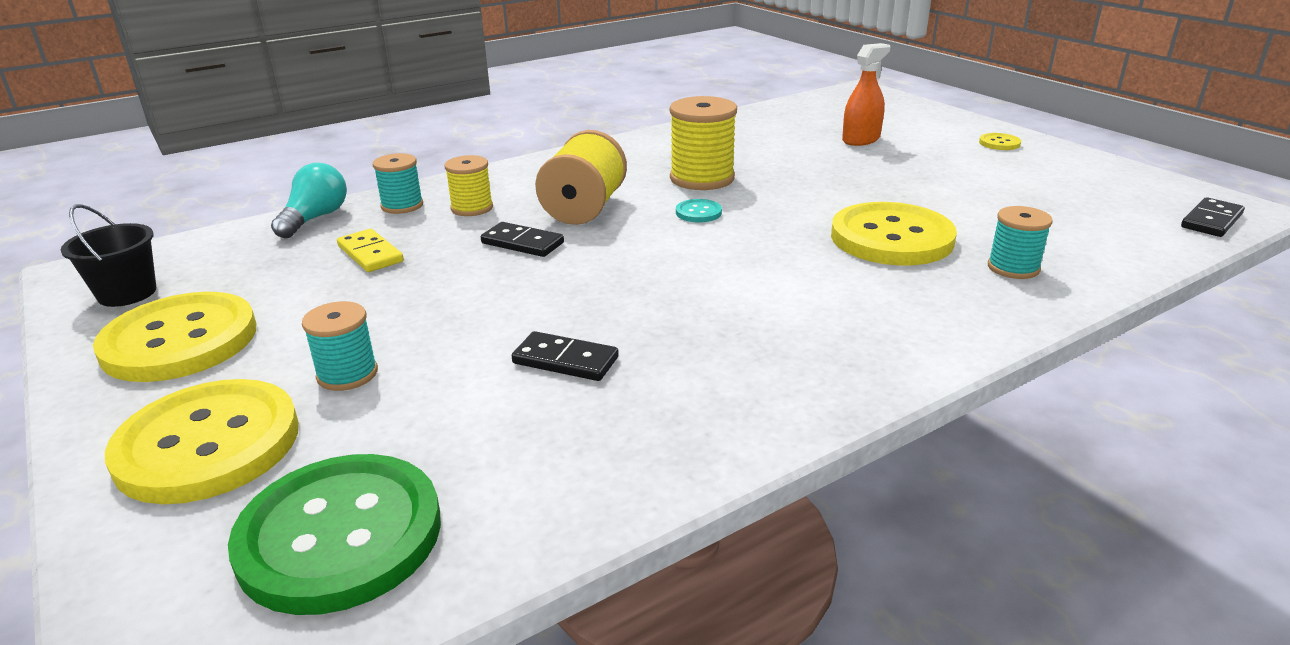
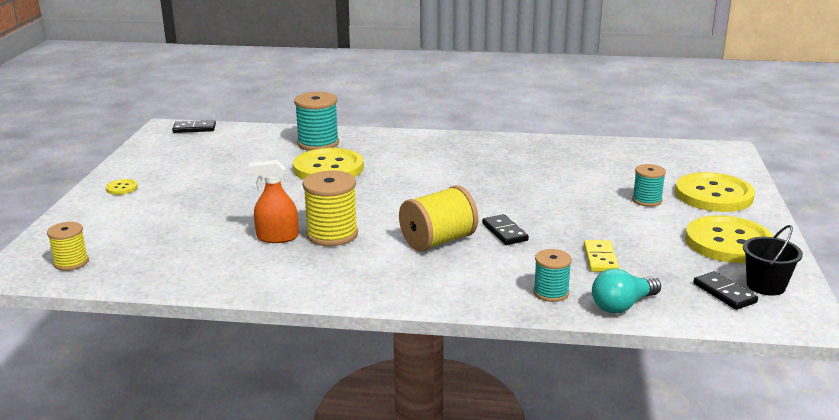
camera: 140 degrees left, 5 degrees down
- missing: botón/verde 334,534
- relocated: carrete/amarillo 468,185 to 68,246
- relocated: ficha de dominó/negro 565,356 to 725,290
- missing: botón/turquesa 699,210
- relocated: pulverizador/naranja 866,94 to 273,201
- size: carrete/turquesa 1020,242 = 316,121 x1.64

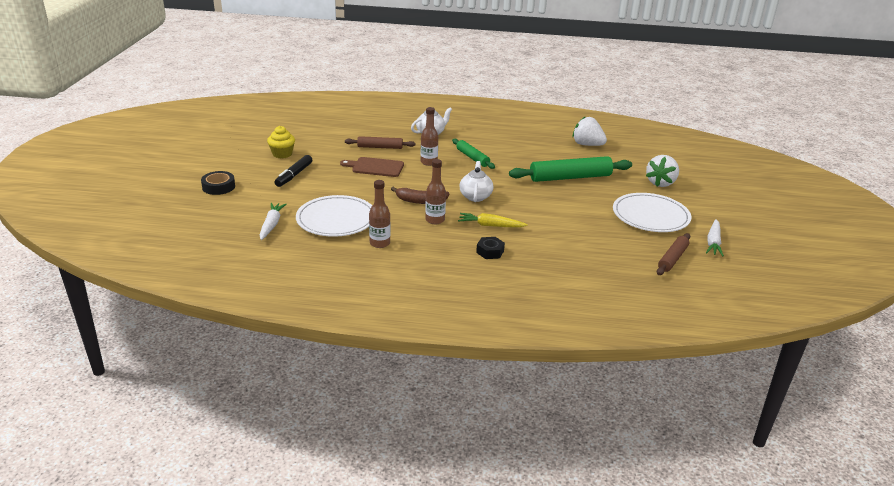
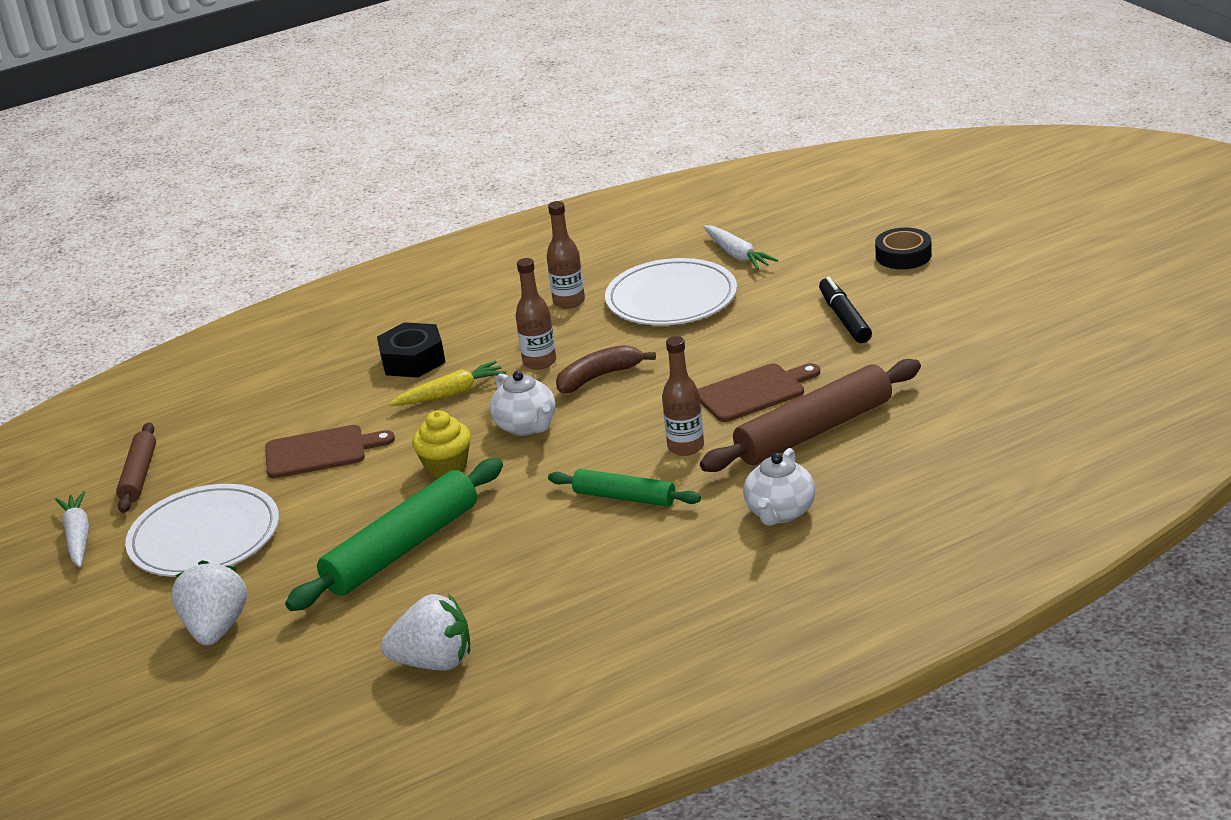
camera: 150 degrees right, 0 degrees up
- relocated: magdalena/amarillo 281,142 to 441,444
- size: rodillo/marrón 380,142 = 810,415 x1.73
- size: tuerca/negro 490,248 = 411,350 x1.54
- appeared: tabla de cortar/marrón 330,451

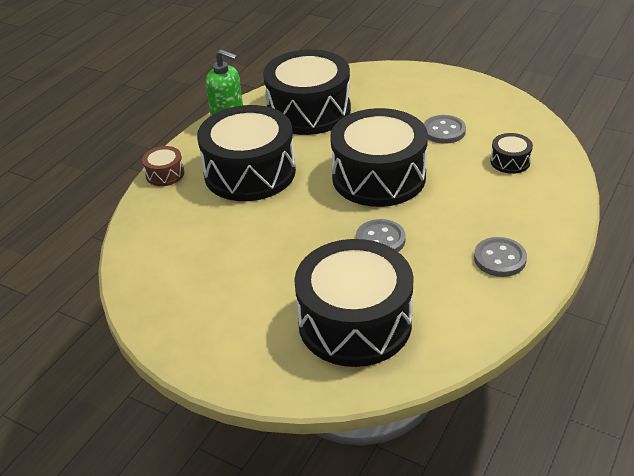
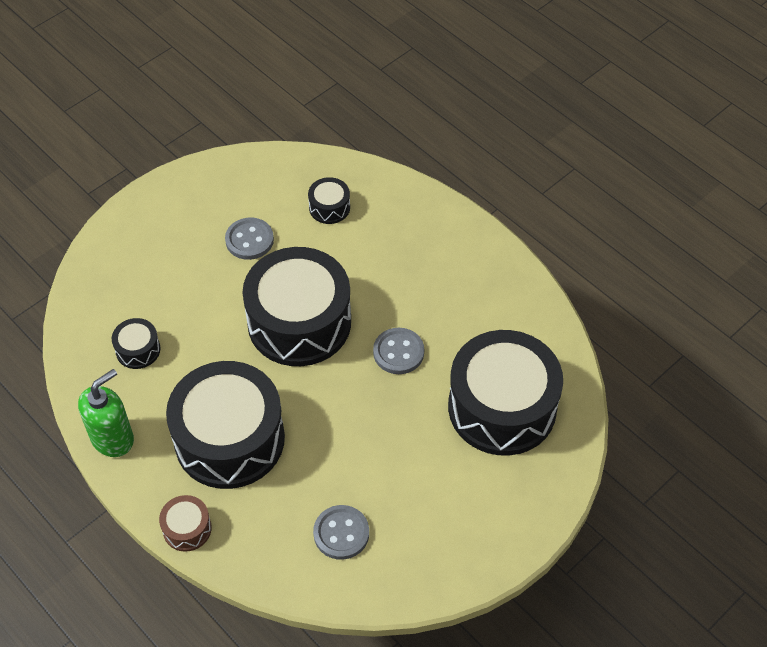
camera: 75 degrees left, 15 degrees up
- size: tambor/negro 307,92 = 136,343 x0.42
- relocated: botón/gris 500,257 to 341,532

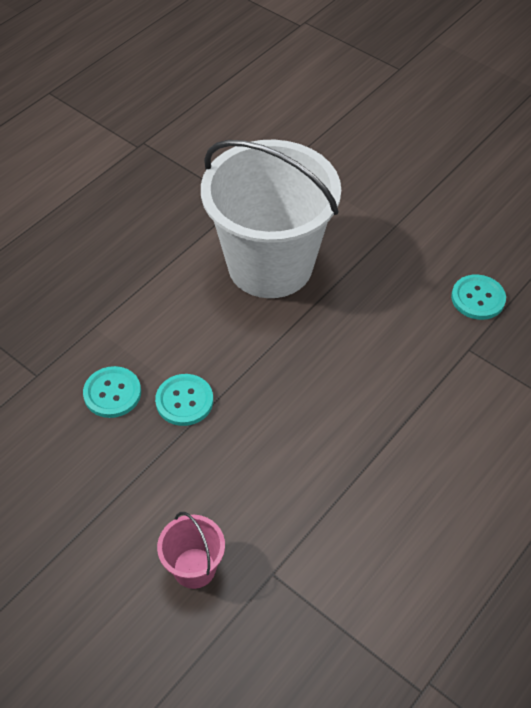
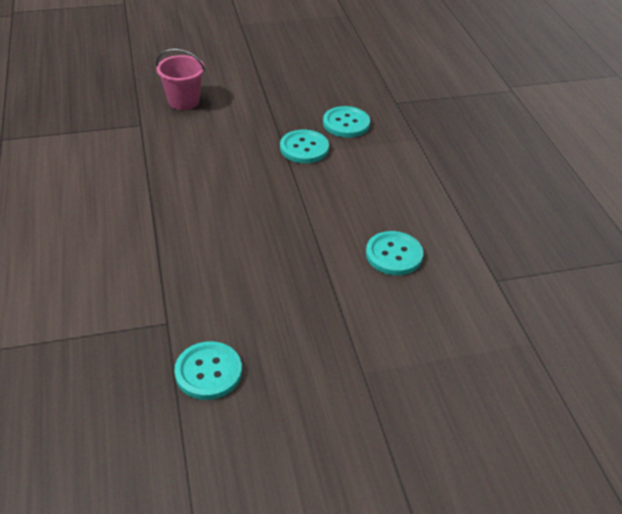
camera: 125 degrees right, 10 degrees down
- exchanged: balde/blanco 271,219 to botón/turquesa 394,253

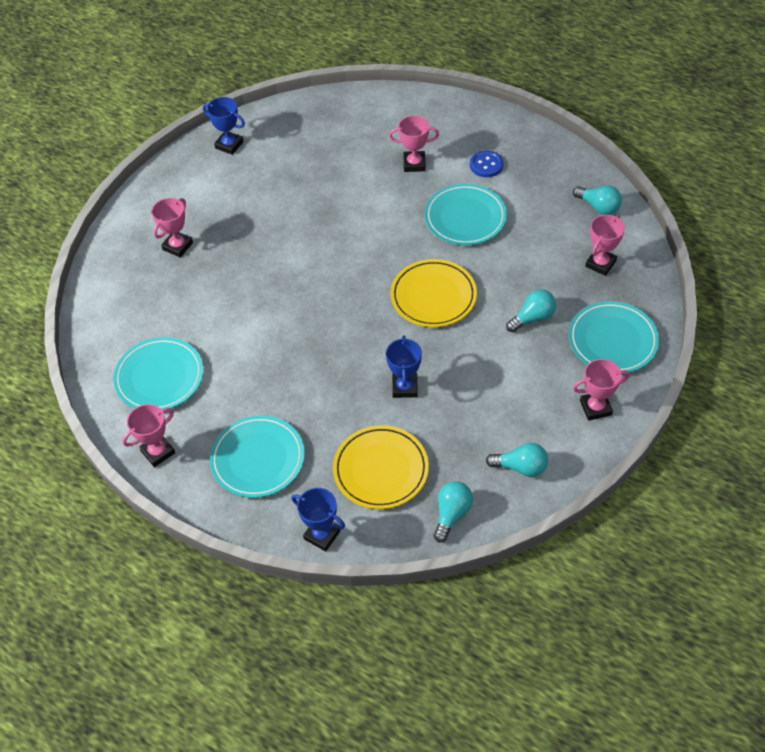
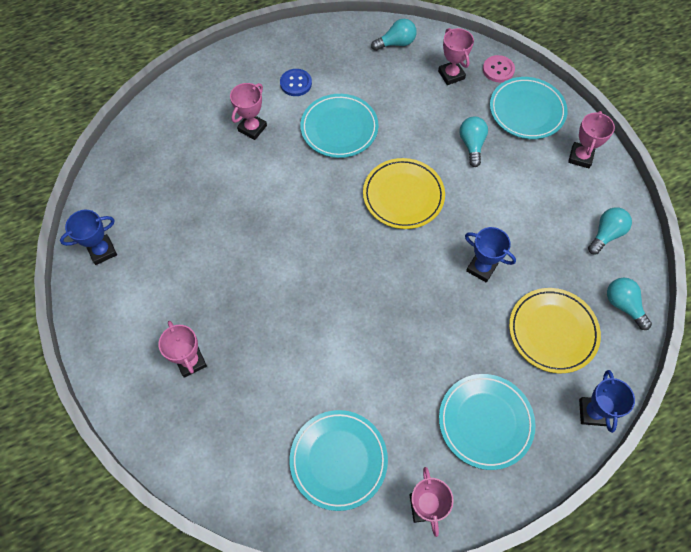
camera: 60 degrees left, 10 degrees up
- spun: trofeo/azul 318,519 = 607,401 60 degrees counterclockwise
- appeared: botón/rosa 499,68

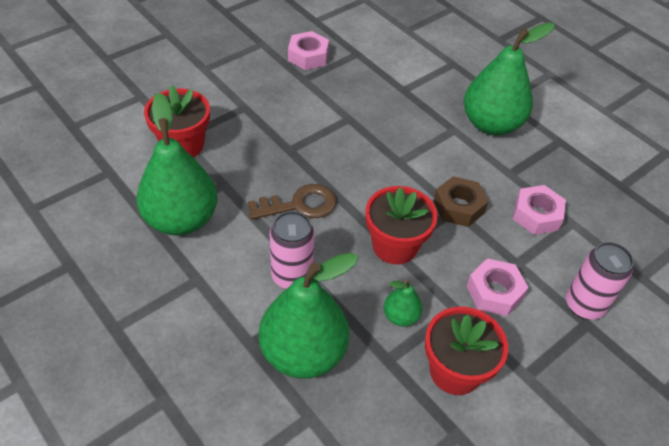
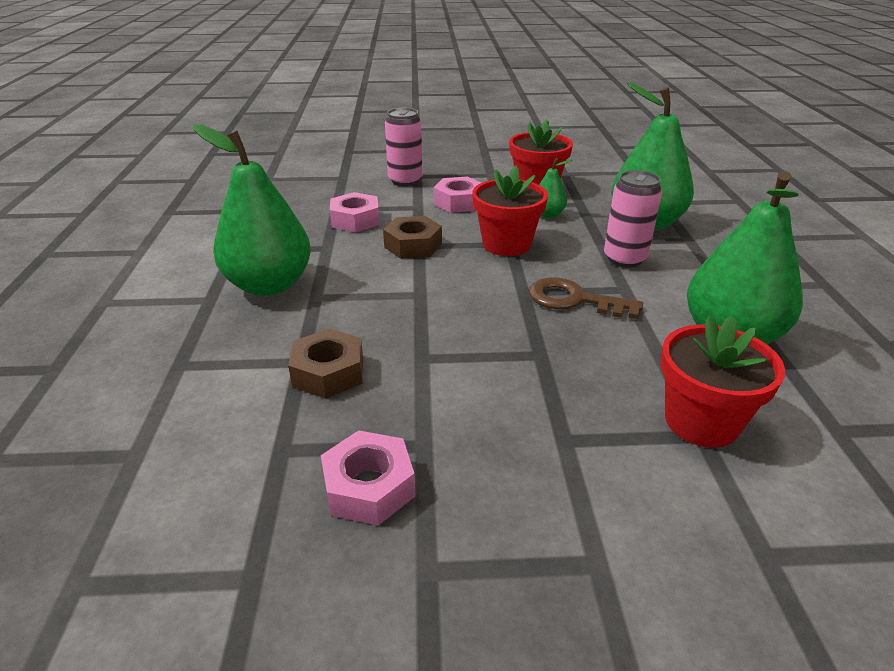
camera: 140 degrees left, 15 degrees down
- appeared: tuerca/marrón 325,363

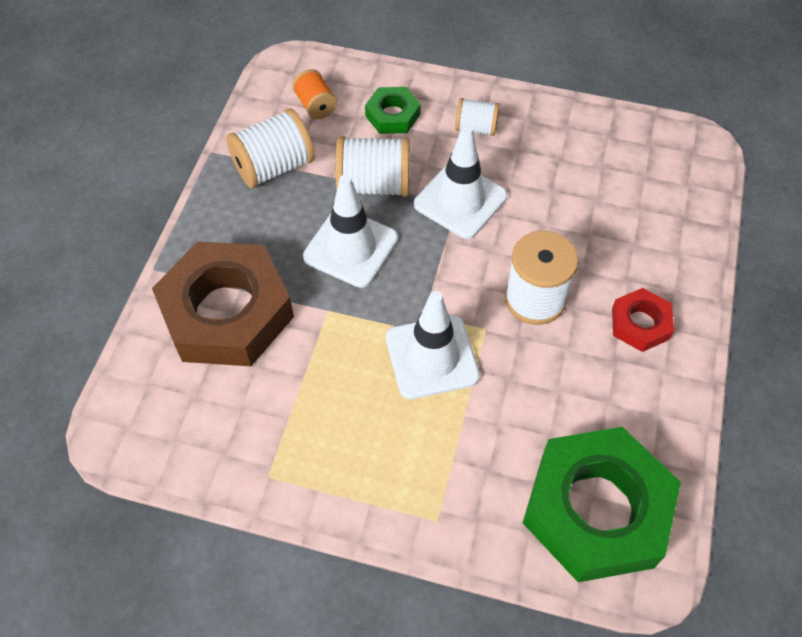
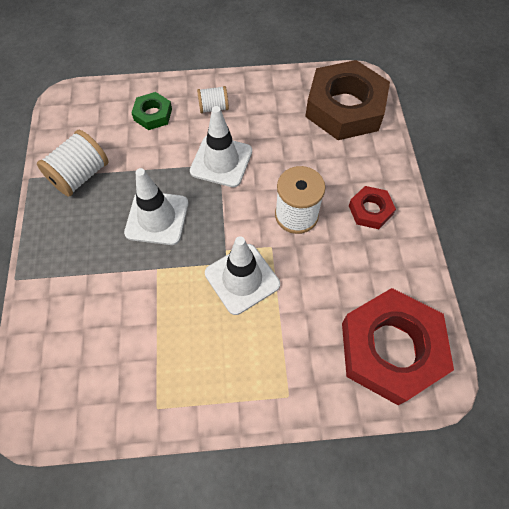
camera: 20 degrees left, 5 degrees up
- relocated: tuerca/marrón 223,303 to 347,100
- missing: carrete/naranja 314,94
- missing: carrete/blanco 372,166
- colour: tuerca/verde 602,504 to tuerca/rojo 398,346

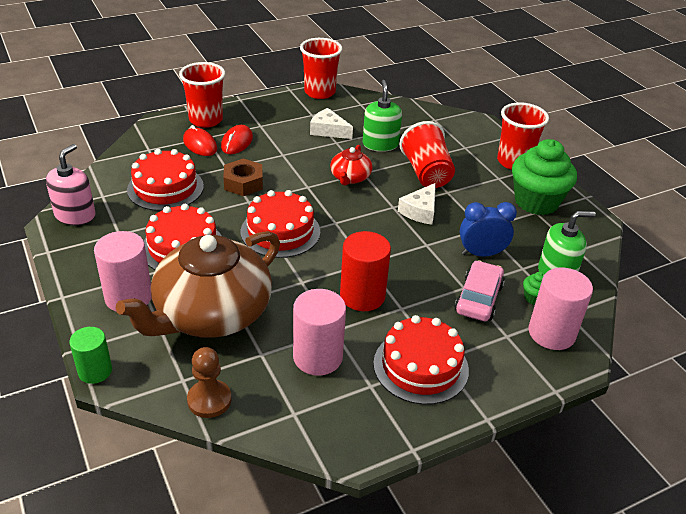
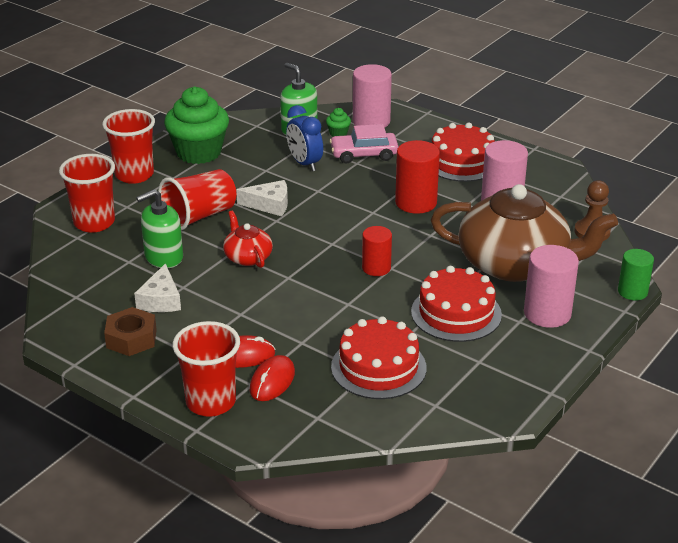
camera: 115 degrees left, 5 degrees down
- missing: dispensador de jabón/rosa 71,184
- relocated: tuerca/marrón 243,177 to 130,331
- exchanged: tarta/rojo 280,224 to cilindro/rojo 377,251
- relocated: vaso/rojo 321,68 to 87,193
- spun: tetera/rojo 351,165 = 248,239 105 degrees counterclockwise

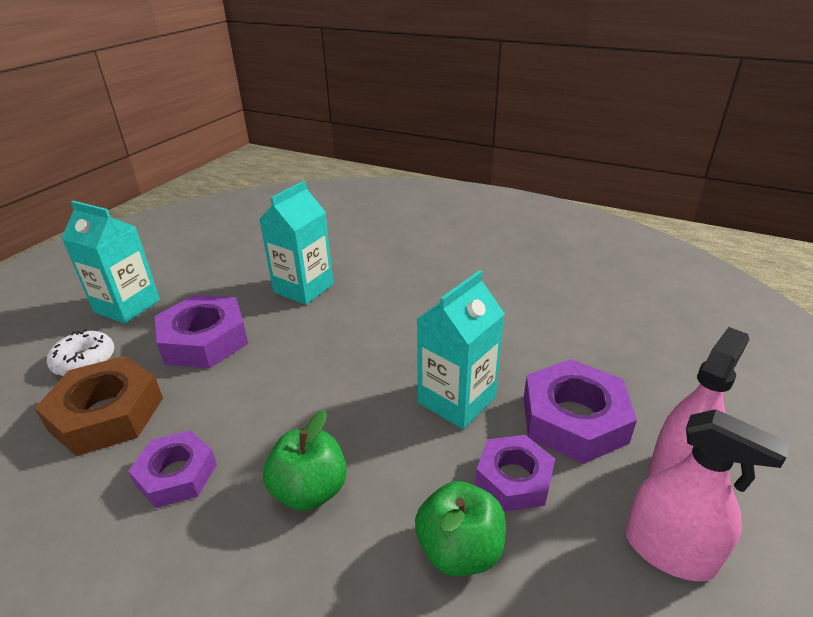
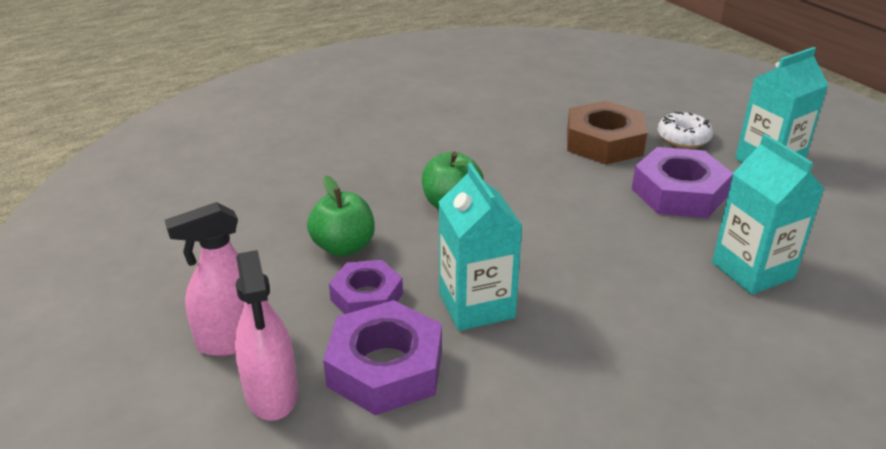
camera: 120 degrees right, 0 degrees up
- missing: tuerca/morado 172,469

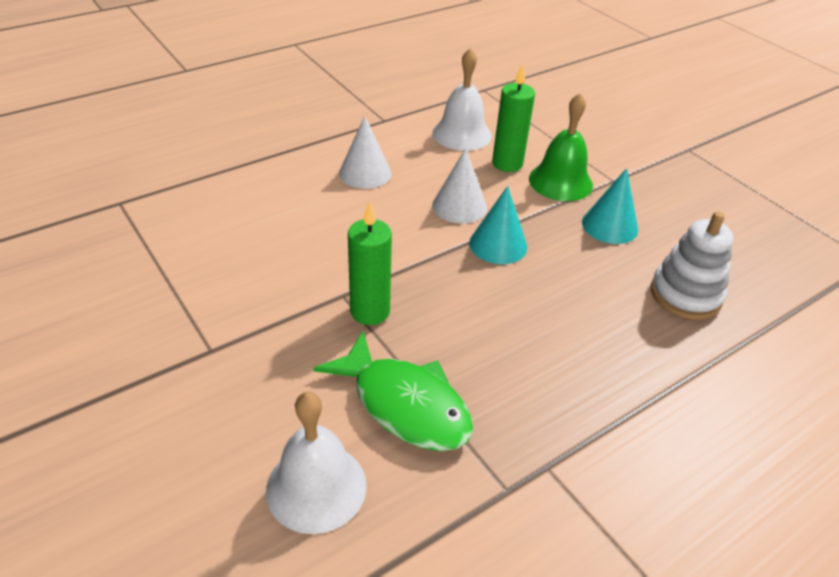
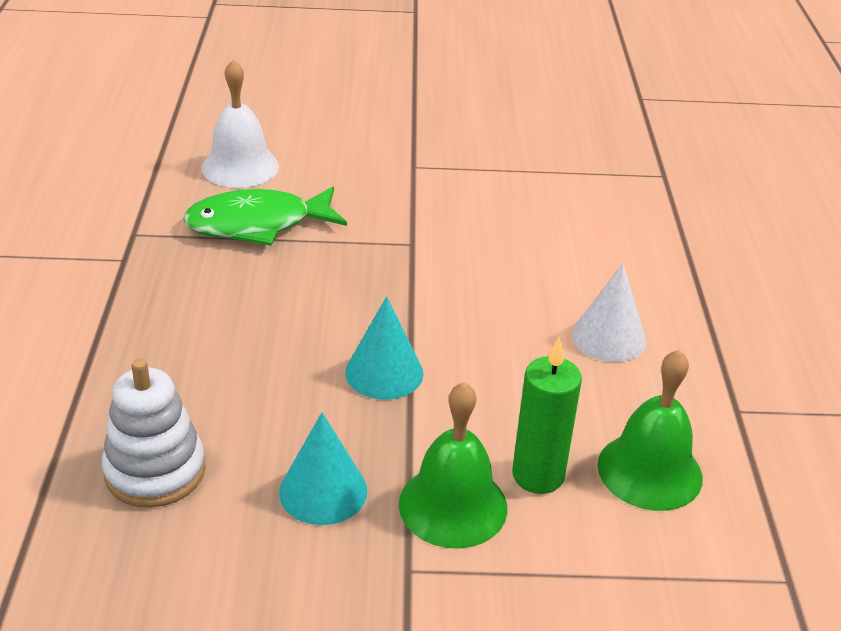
camera: 125 degrees right, 5 degrees down
- missing: vela/verde 370,263
- colour: campana/blanco 462,99 to campana/verde 650,430
- missing: cono/blanco 459,186

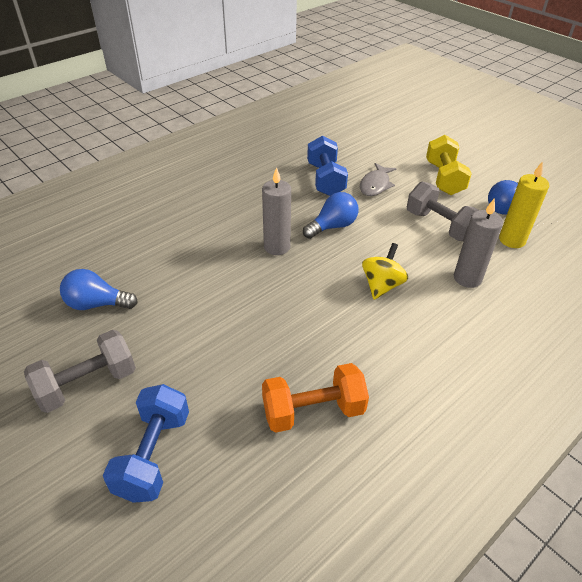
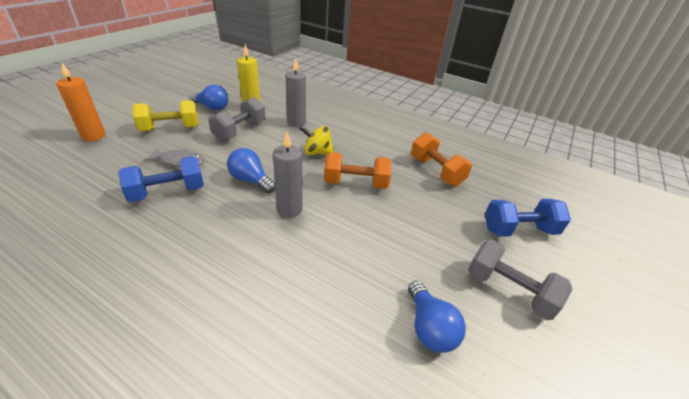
camera: 110 degrees left, 5 degrees down
- appeared: vela/naranja 81,101
- appeared: mancuerna/naranja 358,170

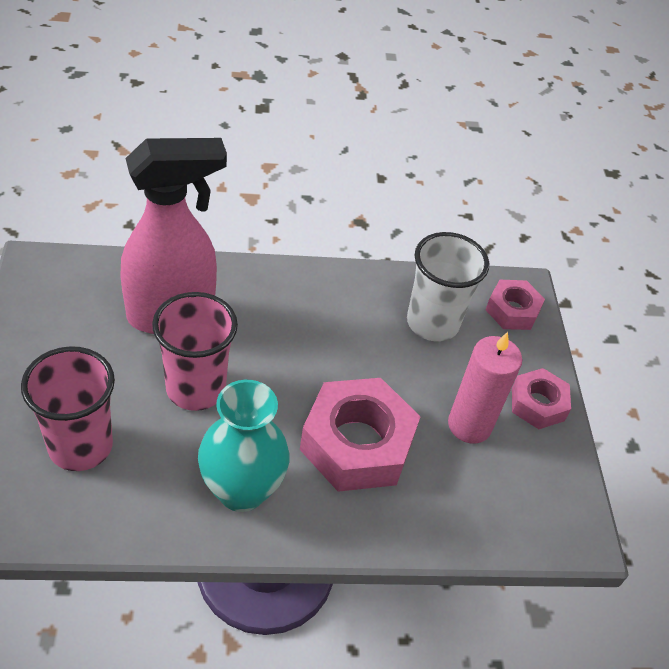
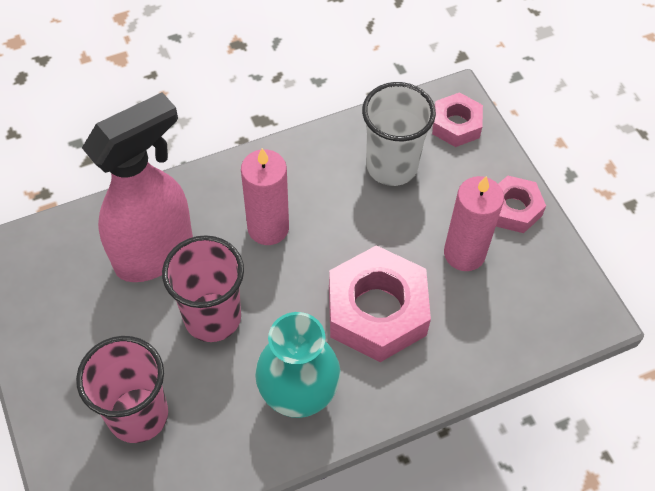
camera: 15 degrees left, 10 degrees up
- appeared: vela/rosa 265,196

